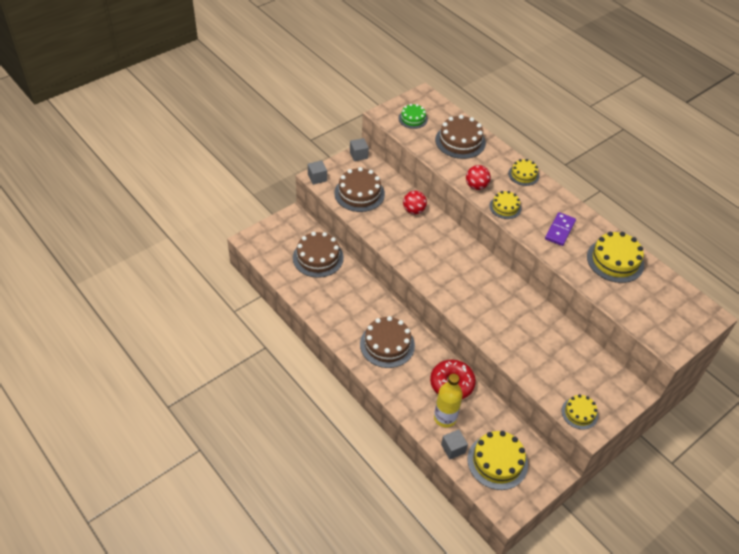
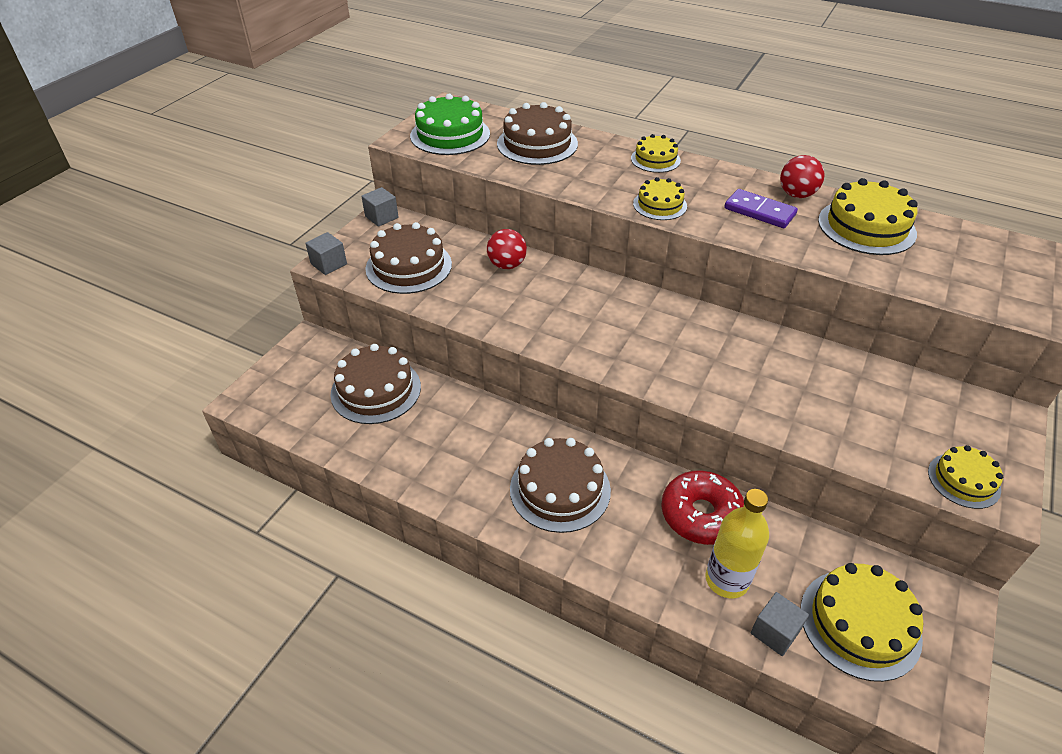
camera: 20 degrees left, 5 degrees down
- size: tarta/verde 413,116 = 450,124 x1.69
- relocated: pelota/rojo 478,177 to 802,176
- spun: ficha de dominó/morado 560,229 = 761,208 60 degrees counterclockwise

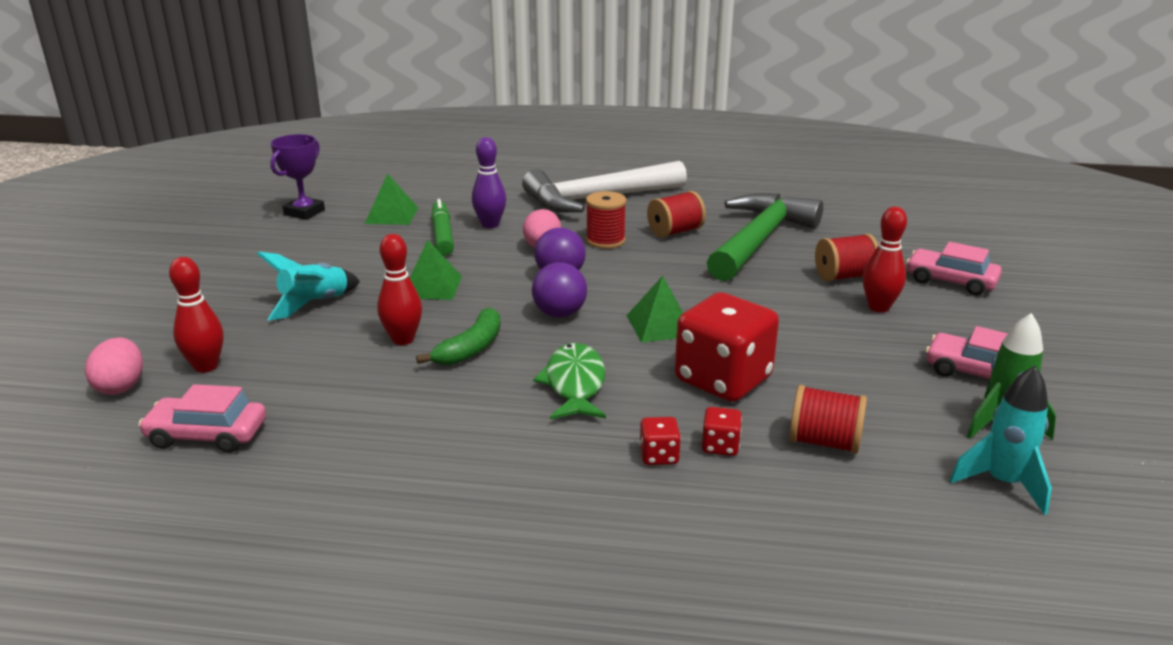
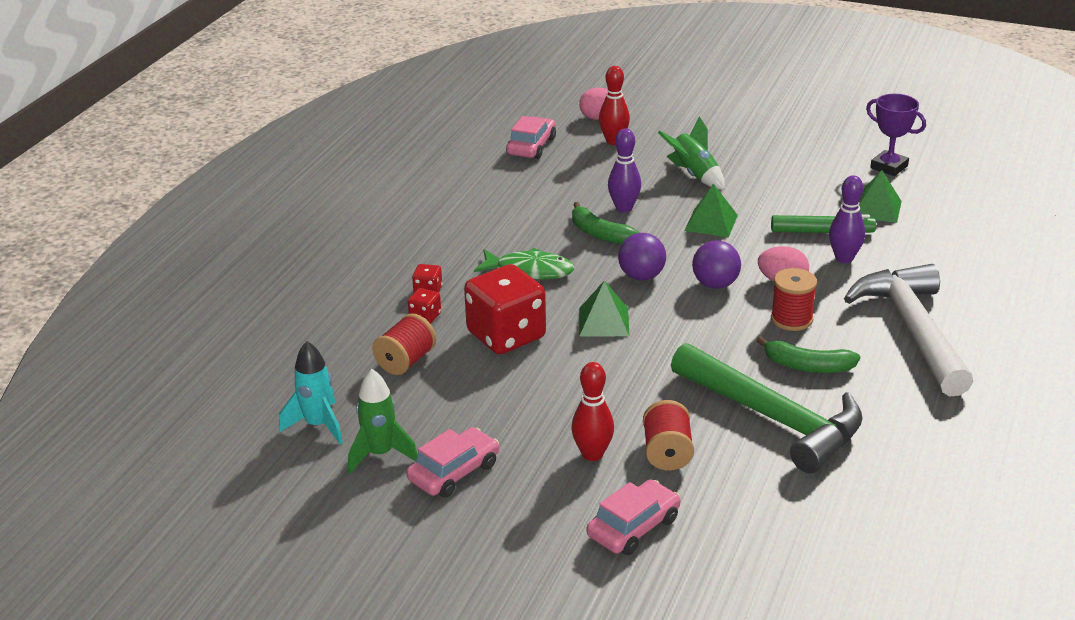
camera: 105 degrees right, 5 degrees up
- colour: cohete/turquesa 308,286 to cohete/verde 691,153
- colour: bolo/rojo 399,289 to bolo/morado 624,170
- exchanged: carrete/rojo 676,214 to plátano/verde 808,354

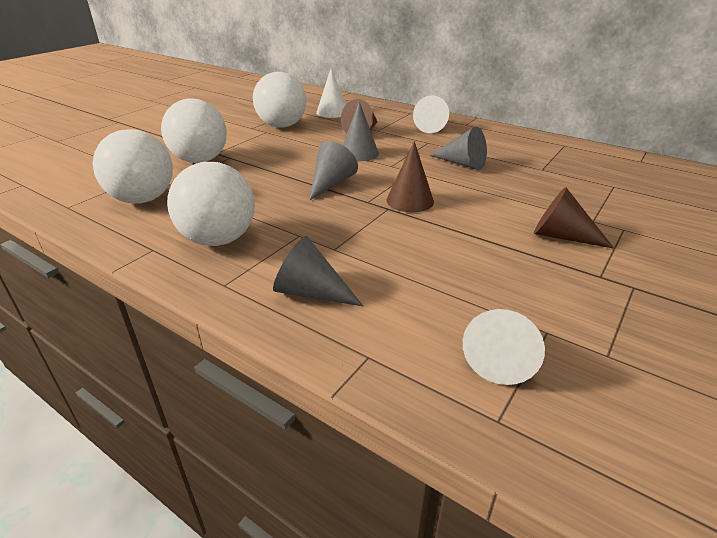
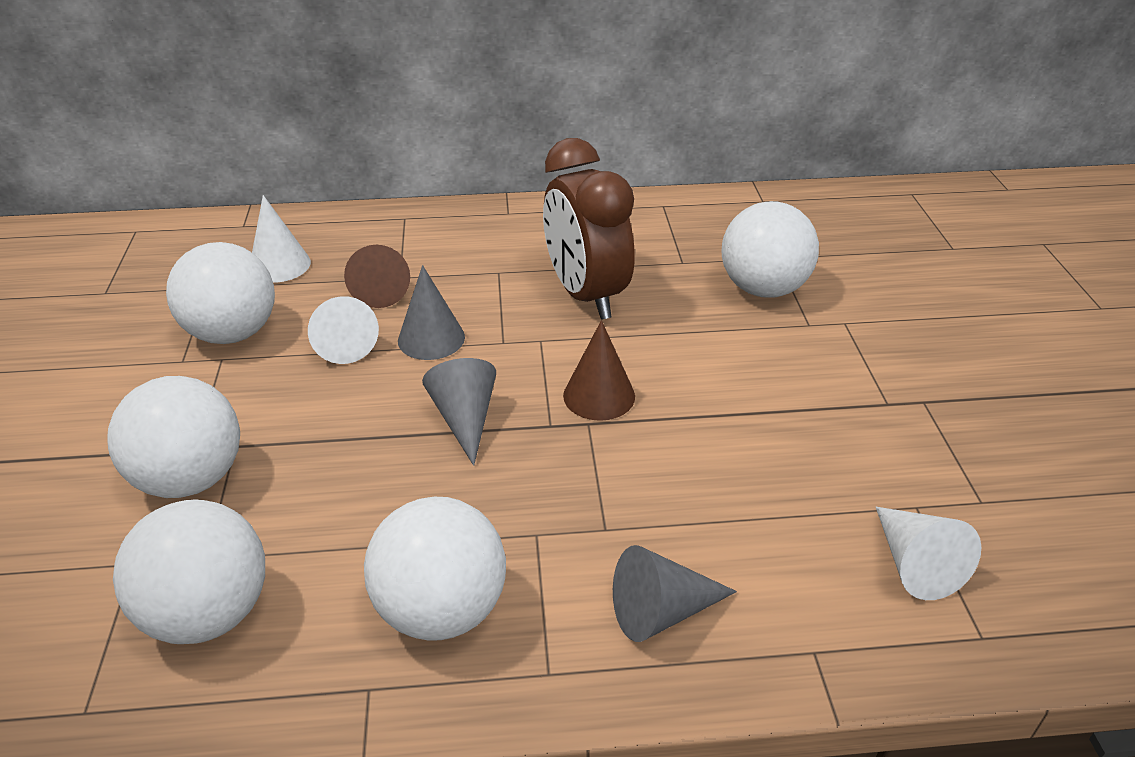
camera: 40 degrees left, 5 degrees up
- relocated: cono/blanco 431,114 to 343,330
- exchanged: cono/gris 458,148 to despertador/marrón 589,229
- missing: cono/marrón 574,218
- appeared: pelota/blanco 770,249

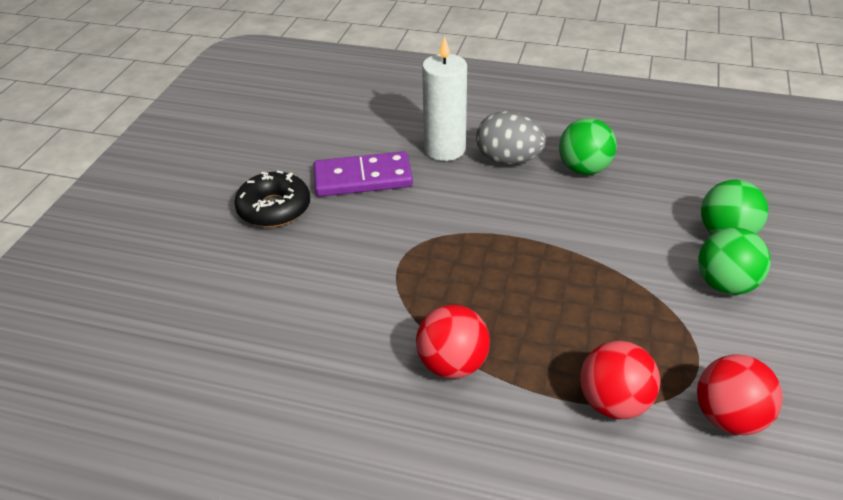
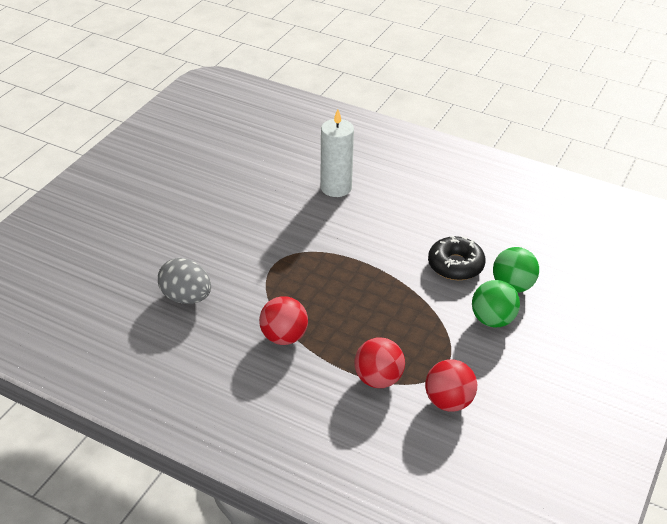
camera: 10 degrees right, 0 degrees up
- relocated: rosquilla/negro 272,198 to 457,258
- missing: ficha de dominó/morado 363,174
- relocated: huevo/gris 511,138 to 184,281
- missing: pelota/verde 588,146

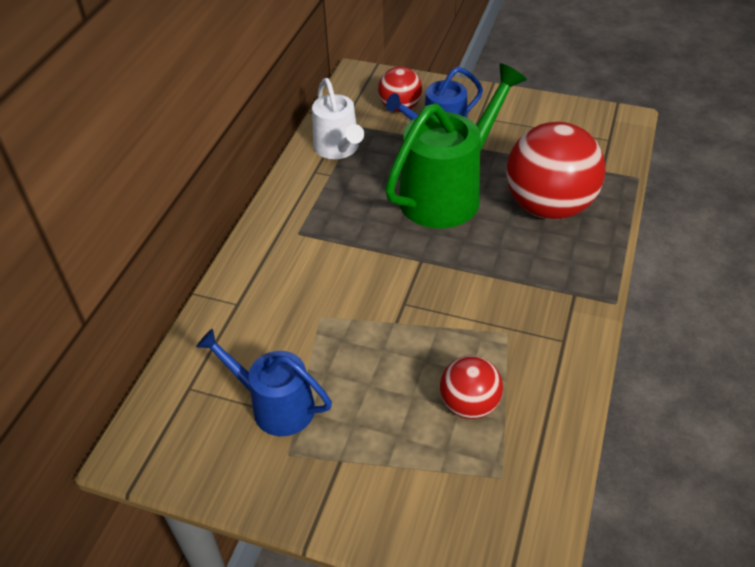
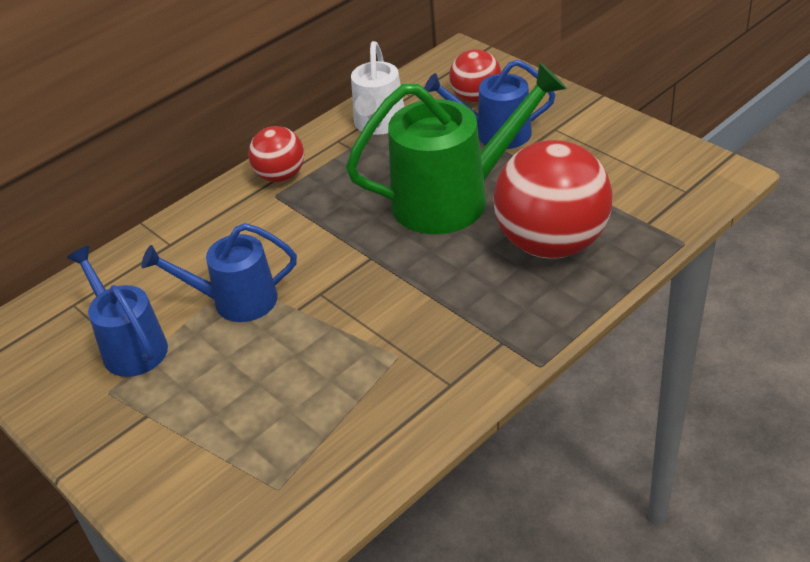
camera: 30 degrees right, 5 degrees down
- relocated: pelota/rojo 471,387 to 276,154
- appeared: regadera/azul 219,272

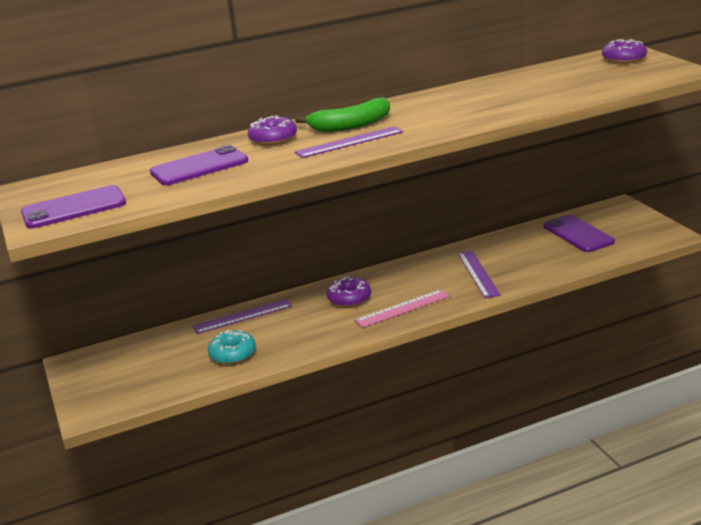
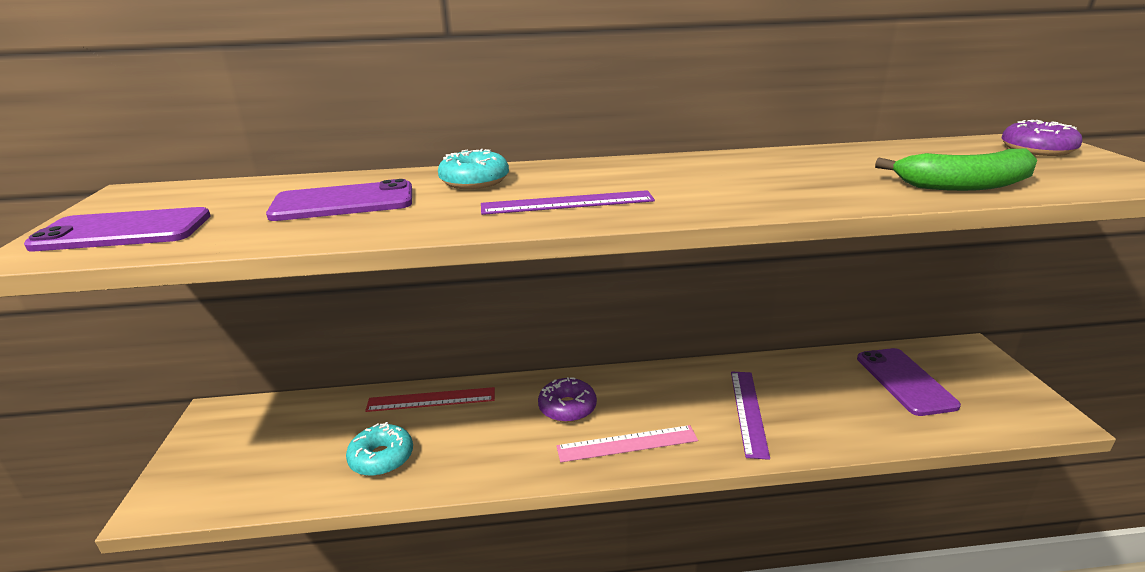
camera: 15 degrees right, 0 degrees up
- colour: regla/morado 242,316 to regla/rojo 430,399
- colour: rosquilla/morado 272,130 to rosquilla/turquesa 473,169
- relocated: plátano/verde 342,114 to 956,170

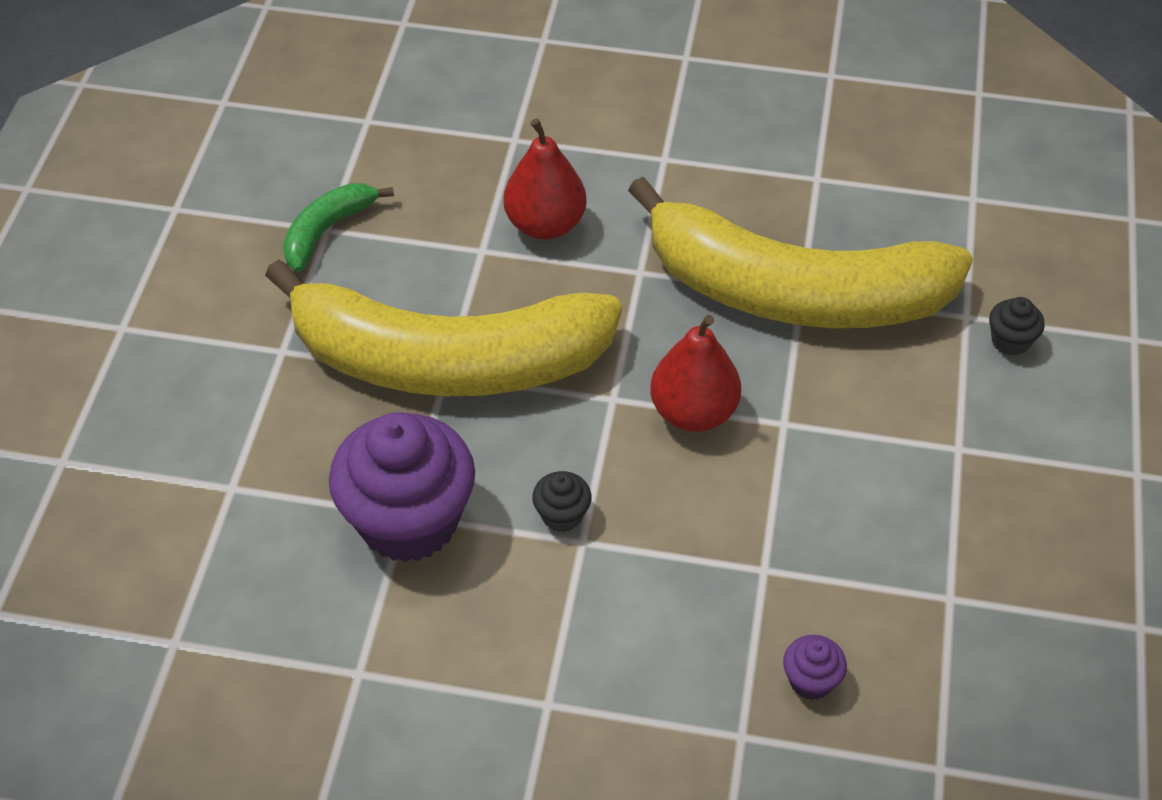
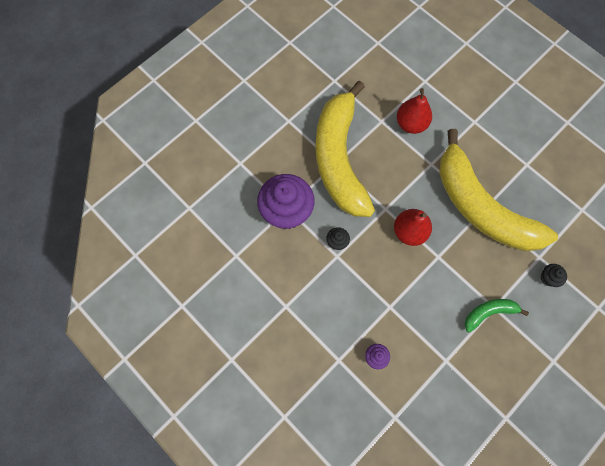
camera: 35 degrees right, 20 degrees up
- spun: plátano/amarillo 443,328 = 345,149 45 degrees clockwise
- relocated: plátano/verde 338,227 to 496,315

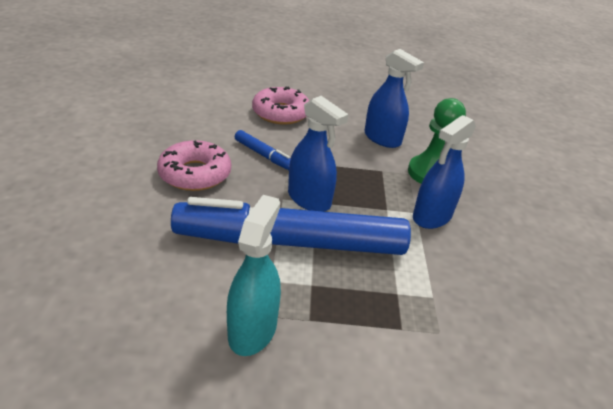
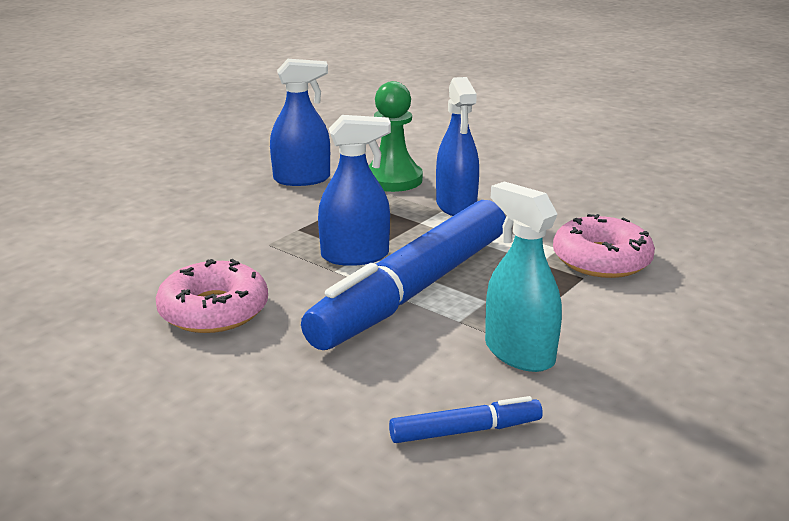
camera: 50 degrees left, 10 degrees down
- relocated: rotulador/azul 262,150 to 466,419
- relocated: rosquilla/rosa 280,105 to 604,246

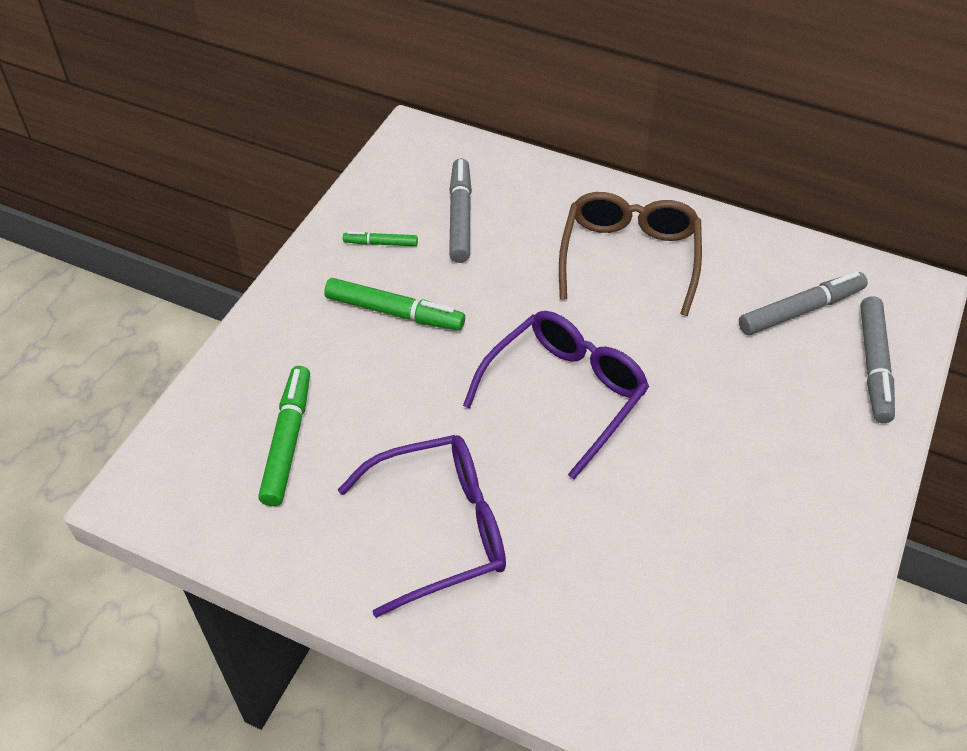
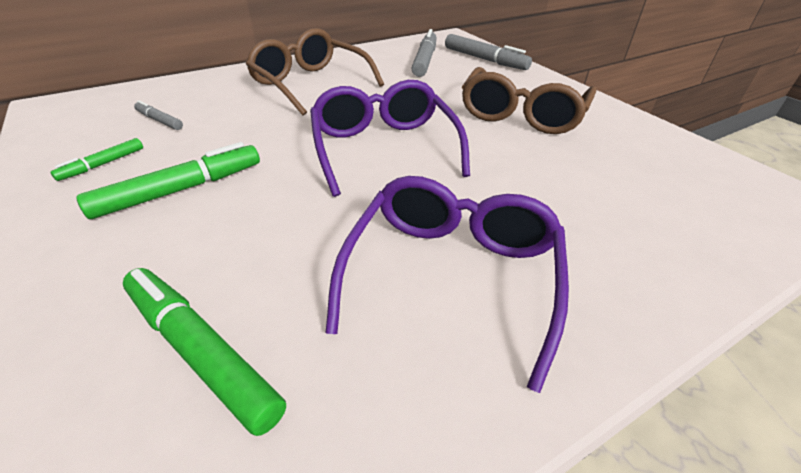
camera: 55 degrees left, 10 degrees down
- size: rotulador/gris 460,210 = 158,115 x0.54
- appeared: gafas/marrón 529,100

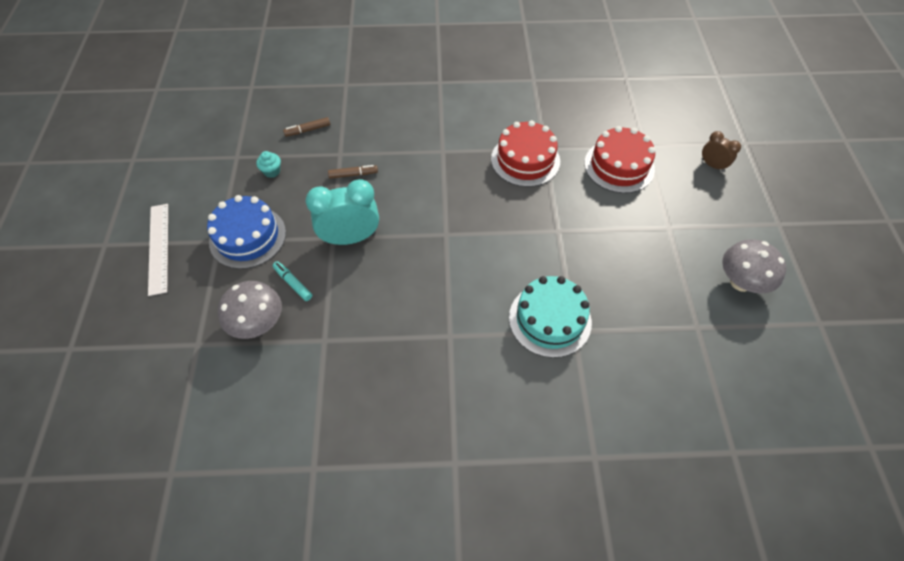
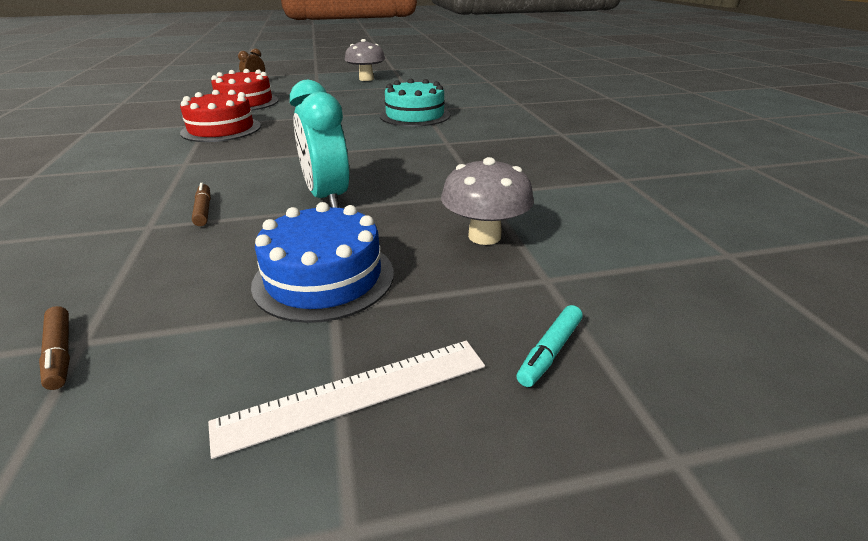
camera: 100 degrees left, 25 degrees down
- missing: magdalena/turquesa 268,164
- relocated: rotulador/turquesa 292,281 to 550,346
- relocated: rotulador/marrón 306,127 to 54,348

